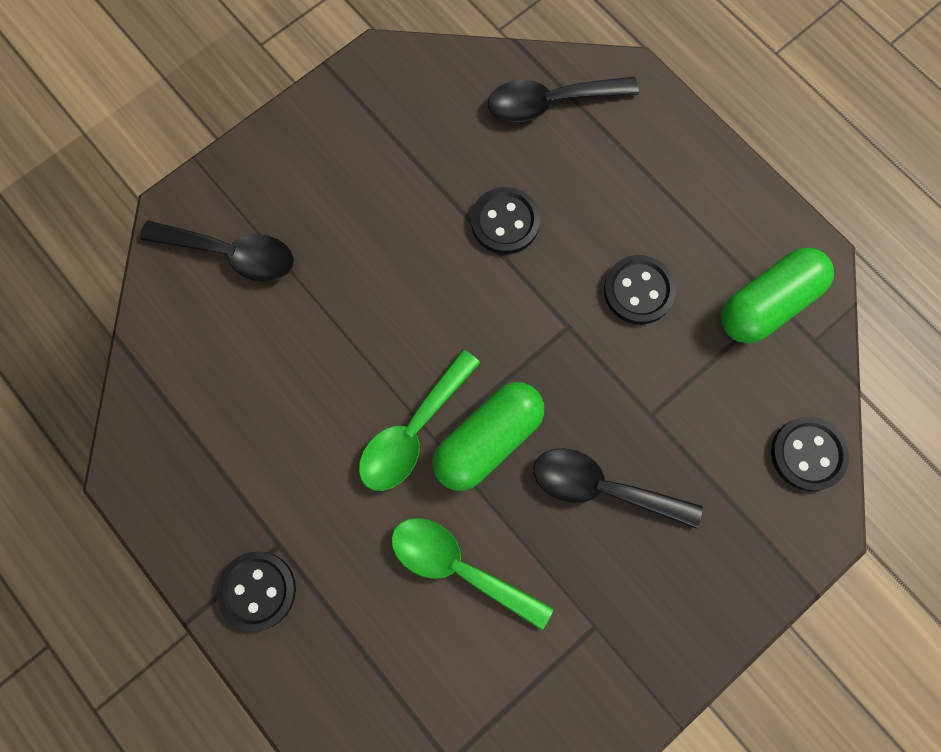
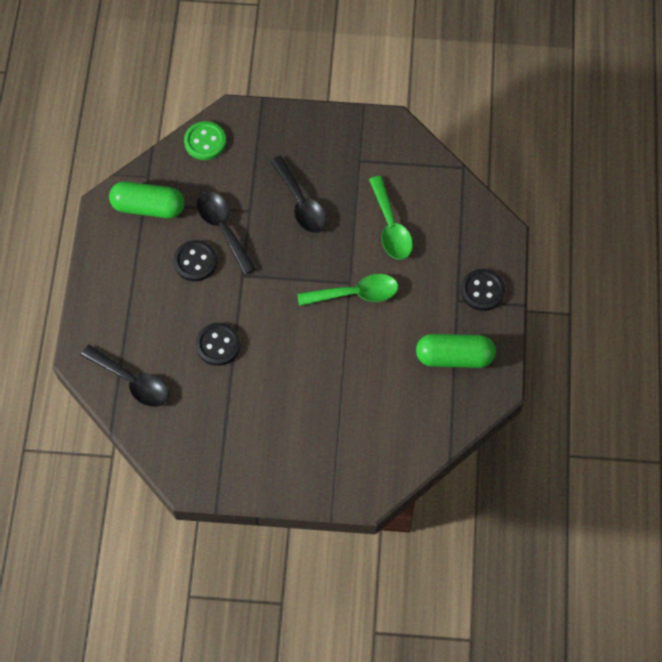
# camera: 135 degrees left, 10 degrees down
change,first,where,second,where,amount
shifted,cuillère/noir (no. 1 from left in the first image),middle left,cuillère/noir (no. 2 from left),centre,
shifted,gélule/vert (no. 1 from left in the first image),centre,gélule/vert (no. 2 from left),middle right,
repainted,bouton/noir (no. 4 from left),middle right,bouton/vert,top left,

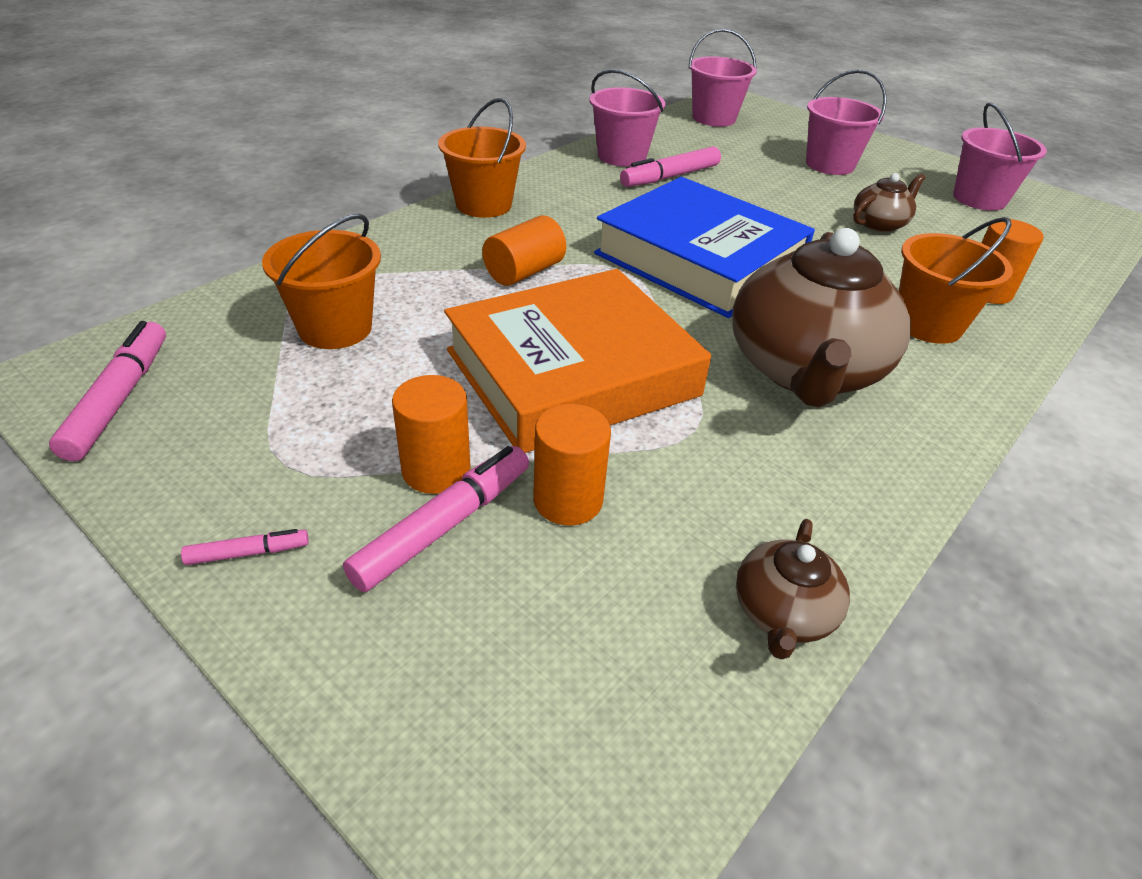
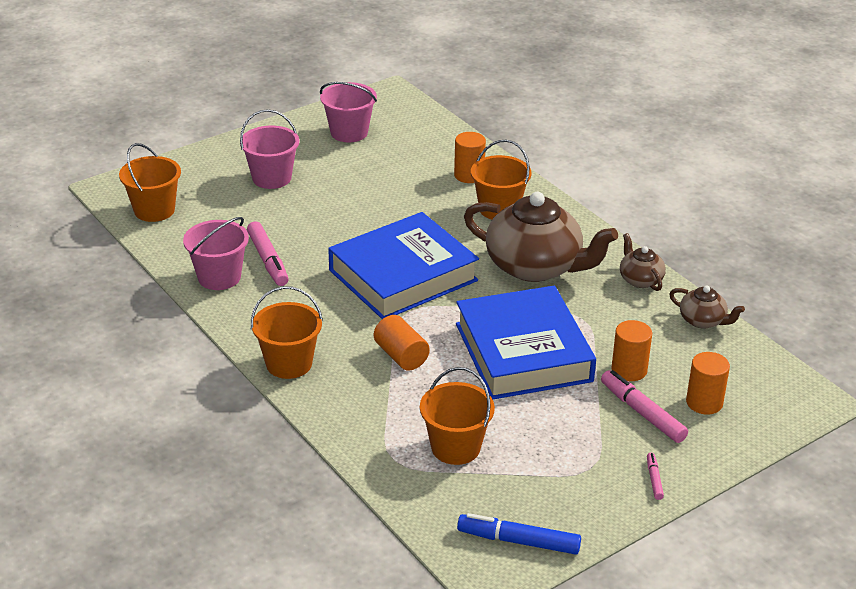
# camera: 75 degrees left, 5 degrees down
change,first,where,second,where,amount
shifted,cylindre/orange (no. 1 from left in the first image),centre,cylindre/orange (no. 4 from left),middle right,
shifted,théière/marron (no. 3 from left in the first image),top right,théière/marron (no. 2 from left),middle right,
repainted,feutre/rose (no. 1 from left),middle left,feutre/bleu,bottom centre,
repainted,livre/orange,centre,livre/bleu (no. 2 from left),centre,
repainted,seau/rose (no. 2 from left),top centre,seau/orange (no. 1 from left),top left,

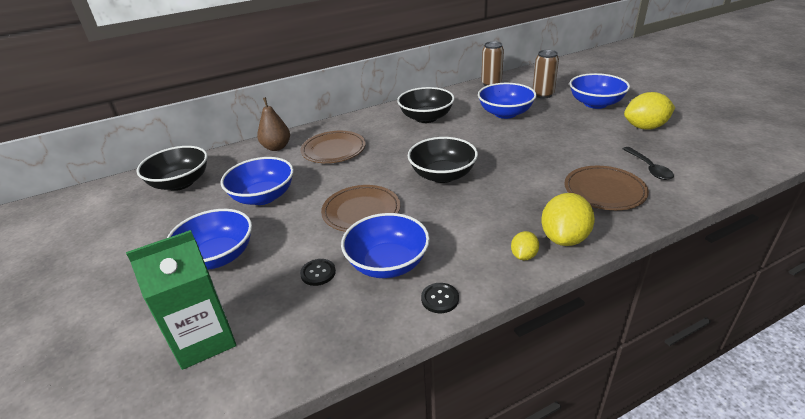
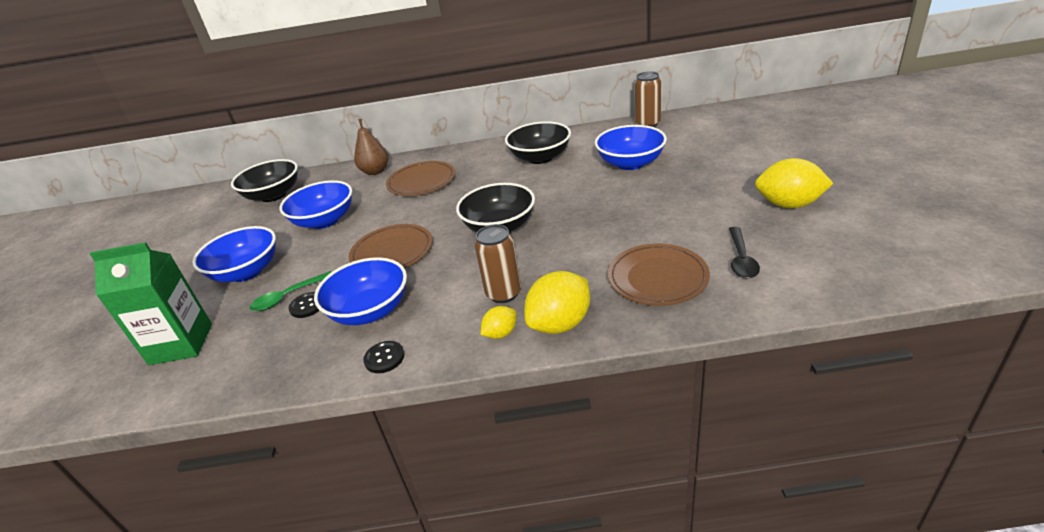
# camera: 25 degrees right, 0 degrees up
change,first,where,second,where,amount
gone,bol/bleu (no. 5 from left),top right,,,
new,,,cuillère/vert,middle left,
shifted,canette/marron (no. 2 from left in the first image),top right,canette/marron (no. 1 from left),centre,

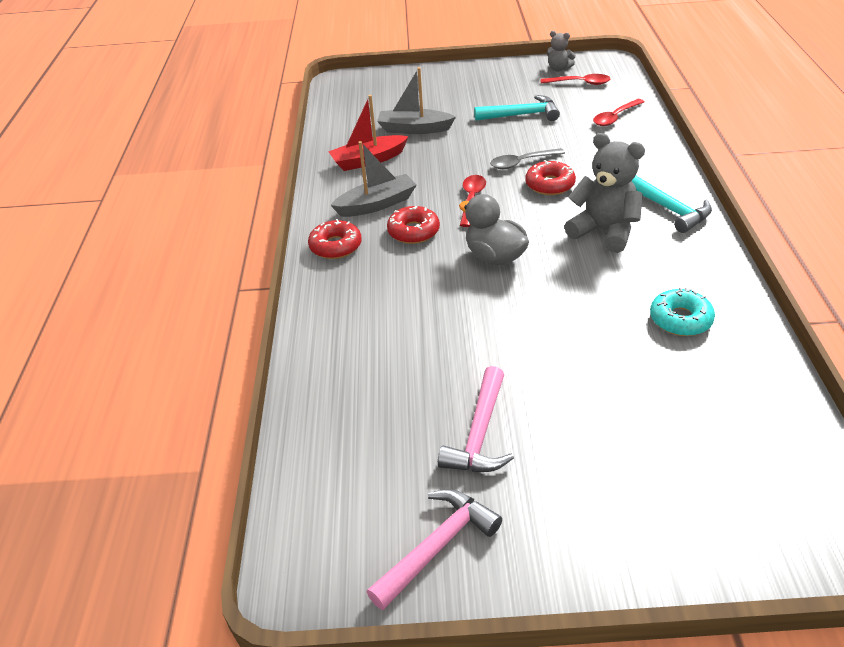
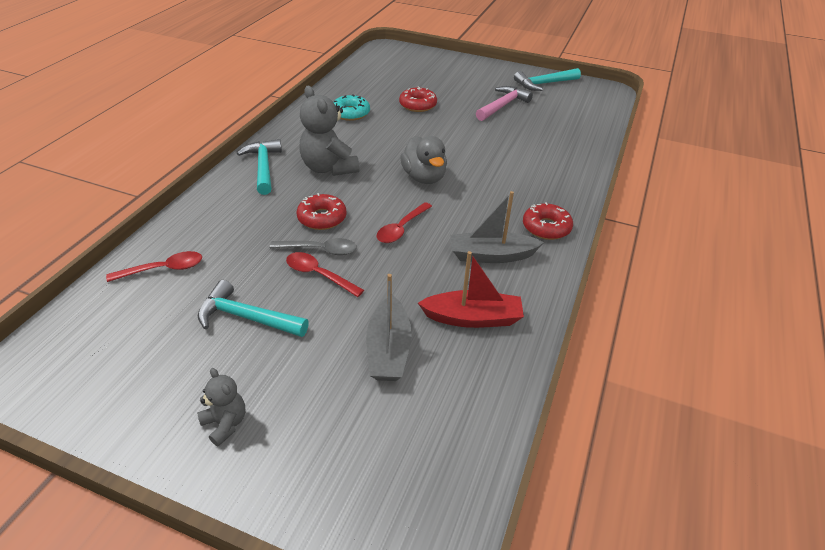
# camera: 160 degrees left, 0 degrees up
change,first,where,second,where,amount
shifted,beignet/rouge (no. 2 from left),centre,,top centre,
shifted,cuillère/rouge (no. 2 from left),top right,,centre,
shifted,ours en peluche/gris (no. 1 from left),top centre,,bottom left,
repainted,marteau/rose (no. 1 from left),bottom centre,marteau/turquoise (no. 3 from left),top centre,
rotated,bateau/gris (no. 2 from left in the first image),top centre,bateau/gris (no. 1 from left),centre,60 degrees clockwise

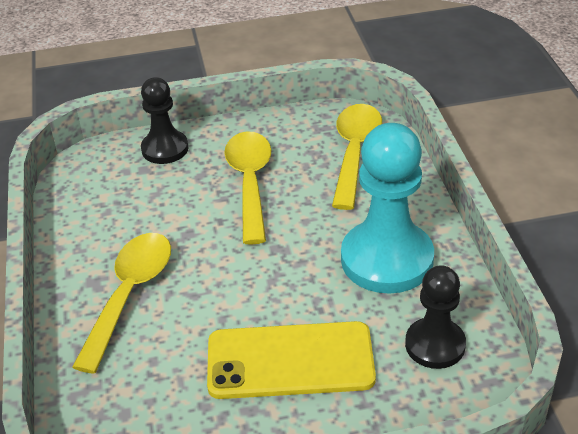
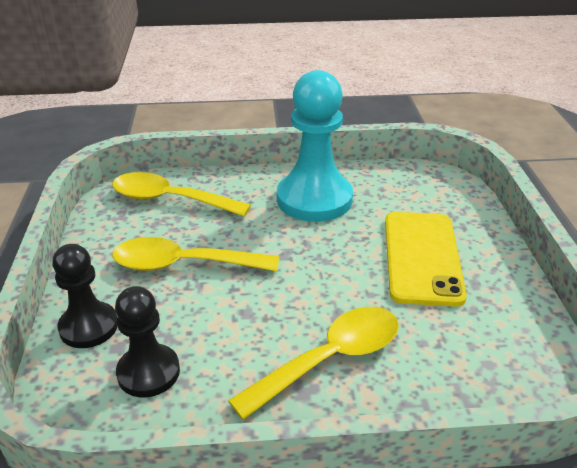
# camera: 85 degrees left, 5 degrees down
change,first,where,second,where,amount
shifted,pion/noir (no. 2 from left),bottom right,,bottom left,
rotated,cuillère/jaune (no. 1 from left in the first image),bottom left,cuillère/jaune (no. 3 from left),bottom centre,120 degrees clockwise

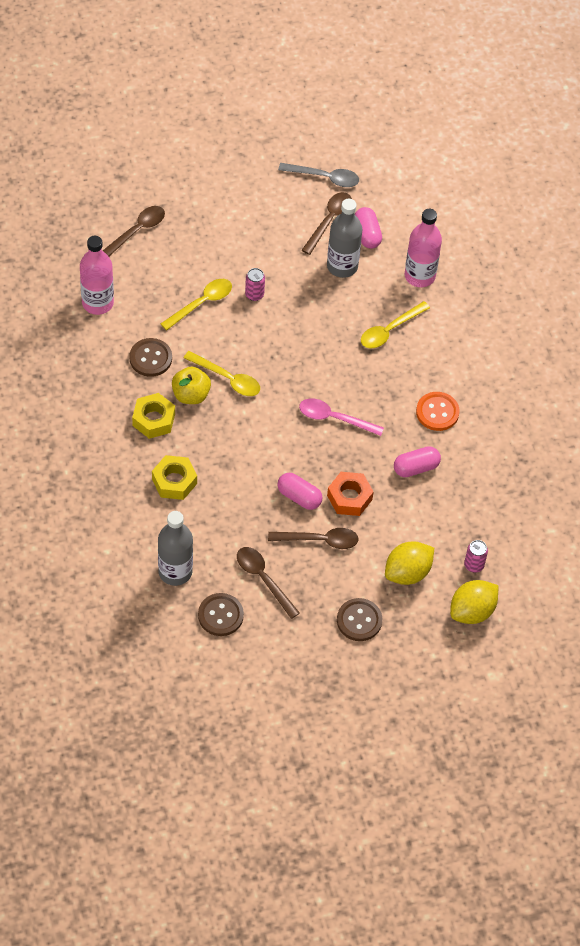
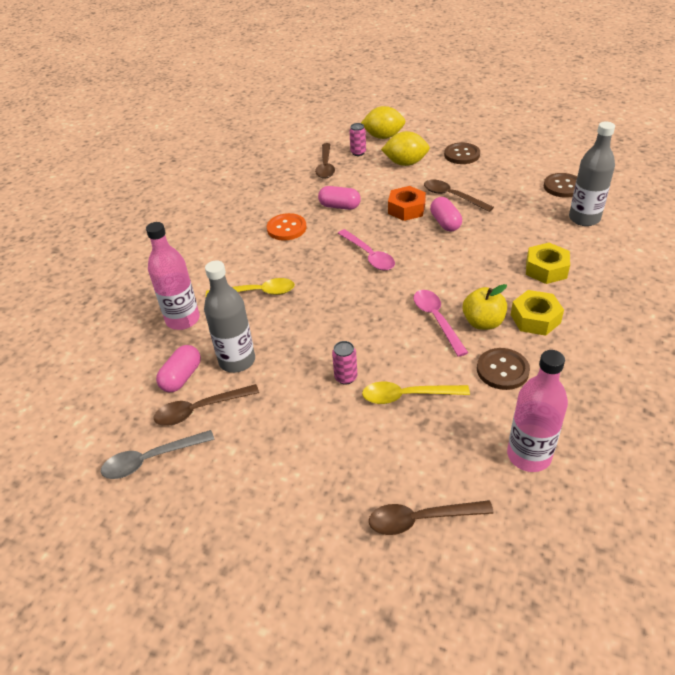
# camera: 135 degrees left, 15 degrees down
change,first,where,second,where,amount
shifted,cuillère/marron (no. 2 from left),centre,,top centre,
repainted,cuillère/jaune (no. 2 from left),centre,cuillère/rose (no. 2 from left),centre,
rotated,cuillère/gris,top centre,,bottom left,75 degrees counterclockwise

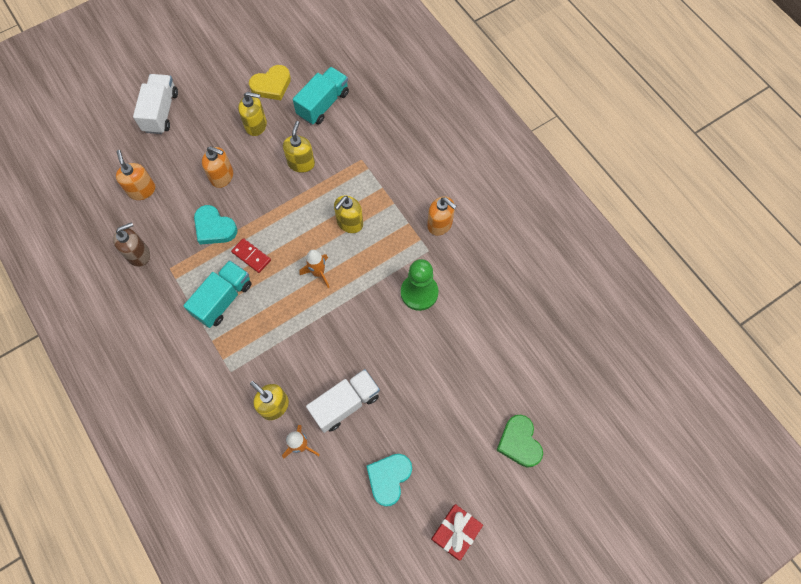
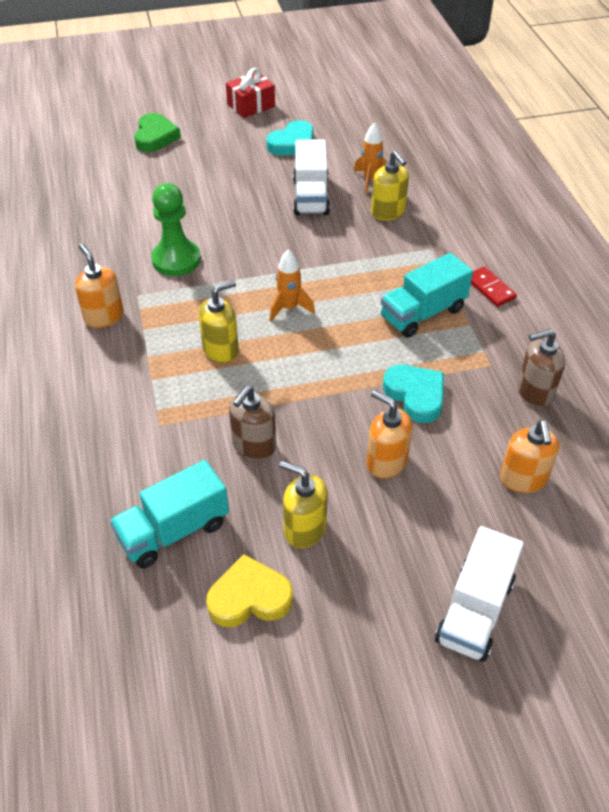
# camera: 160 degrees left, 20 degrees down
change,first,where,second,where,amount
shifted,domino/rouge,middle left,,middle right,
repainted,distributeur de savon/jaune (no. 3 from left),top centre,distributeur de savon/marron (no. 1 from left),centre,
rotated,camion/blanc (no. 2 from left in the first image),bottom centre,camion/blanc (no. 1 from left),top centre,75 degrees counterclockwise

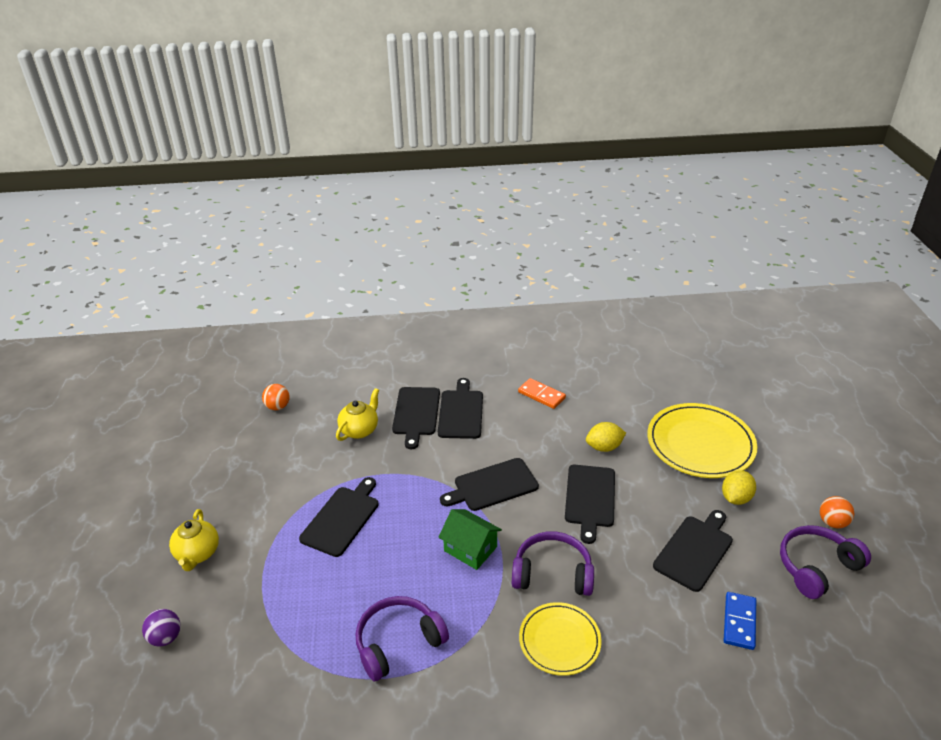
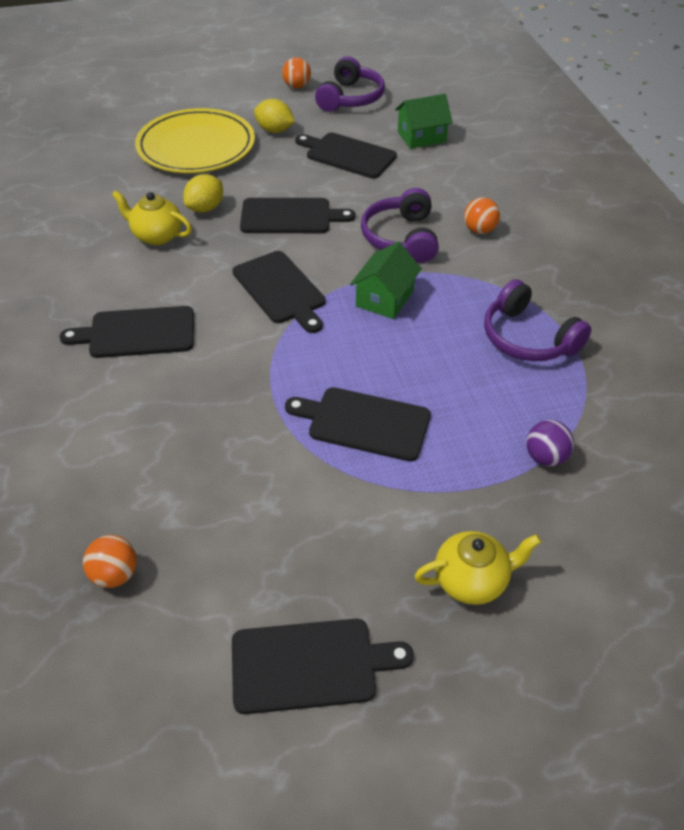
# camera: 100 degrees left, 10 degrees up
change,first,where,second,where,amount
gone,domino/orange,centre,,,
shifted,balle/violet,bottom left,,middle right,
shifted,théière/jaune (no. 2 from left in the first image),centre,théière/jaune (no. 1 from left),top left,
shifted,planche à découper/noir (no. 2 from left in the first image),centre,planche à découper/noir (no. 4 from left),bottom centre,
swapped,assiette/jaune (no. 1 from left),bottom centre,balle/orange (no. 3 from left),top right,
swapped,domino/bleu,bottom right,maison/vert (no. 2 from left),top centre,
rotated,citron/jaune (no. 1 from left),centre,,top left,60 degrees clockwise
rotated,casque audio/violet (no. 3 from left in the first image),bottom right,casque audio/violet (no. 1 from left),top centre,120 degrees counterclockwise

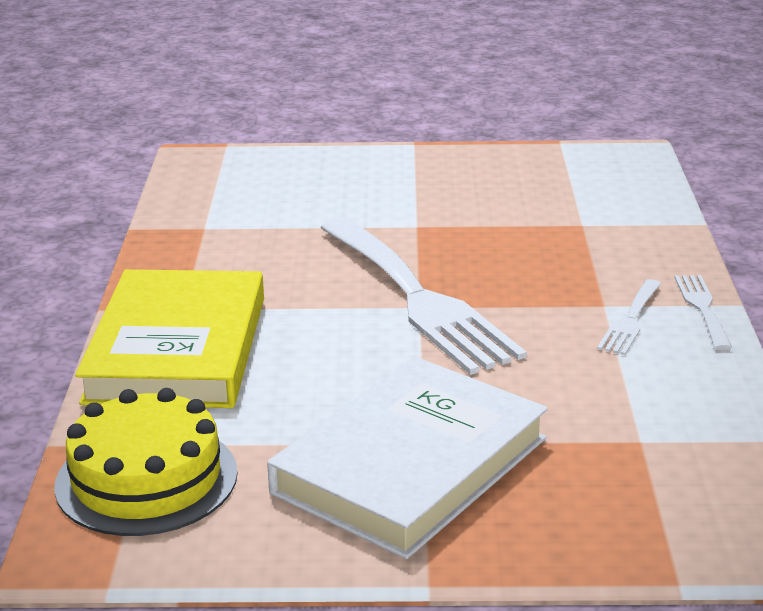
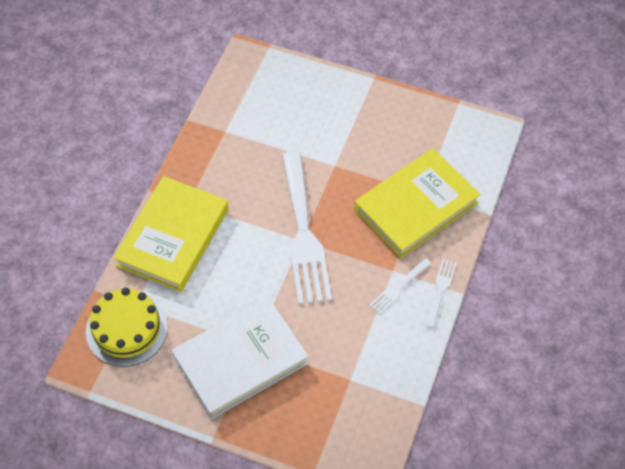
# camera: 20 degrees right, 30 degrees up
change,first,where,second,where,amount
new,,,livre/jaune (no. 2 from left),middle right,

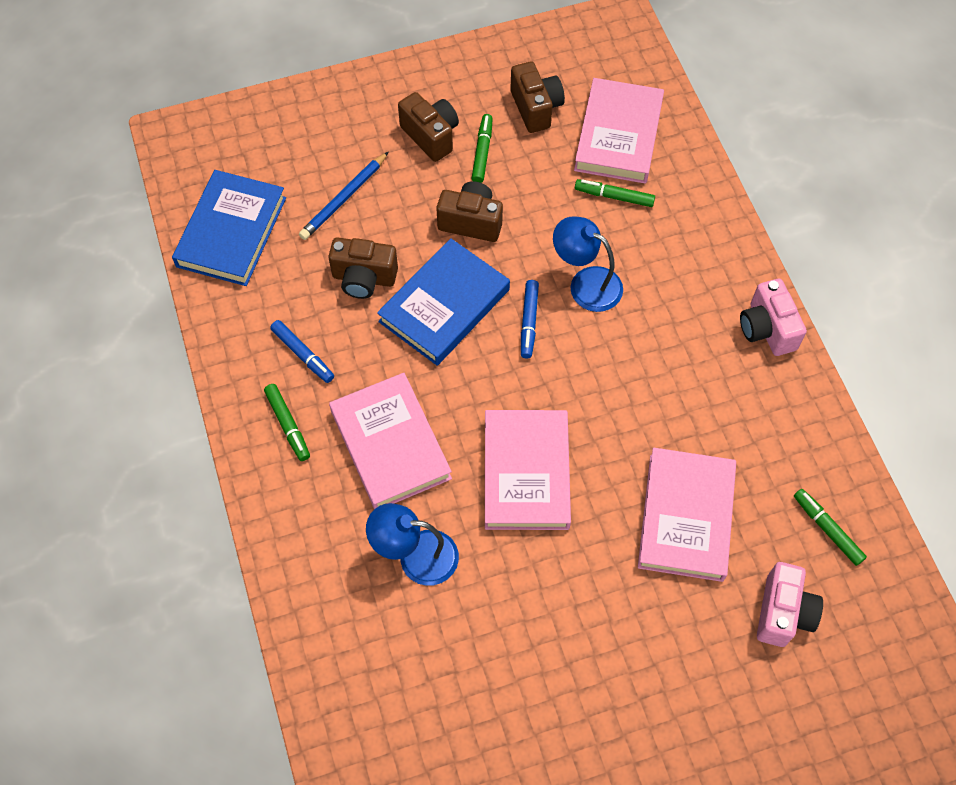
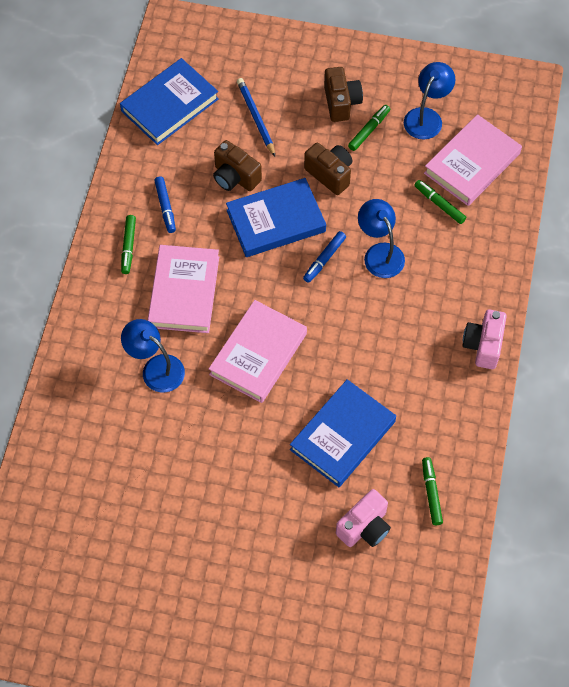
# camera: 30 degrees right, 0 degrees up
change,first,where,second,where,amount
swapped,appareil photo/marron (no. 4 from left),top centre,lampe/bleu (no. 3 from left),top right,
repainted,livre/rose (no. 4 from left),middle right,livre/bleu (no. 3 from left),centre,
rotated,crayon/bleu,top centre,,top centre,90 degrees clockwise

